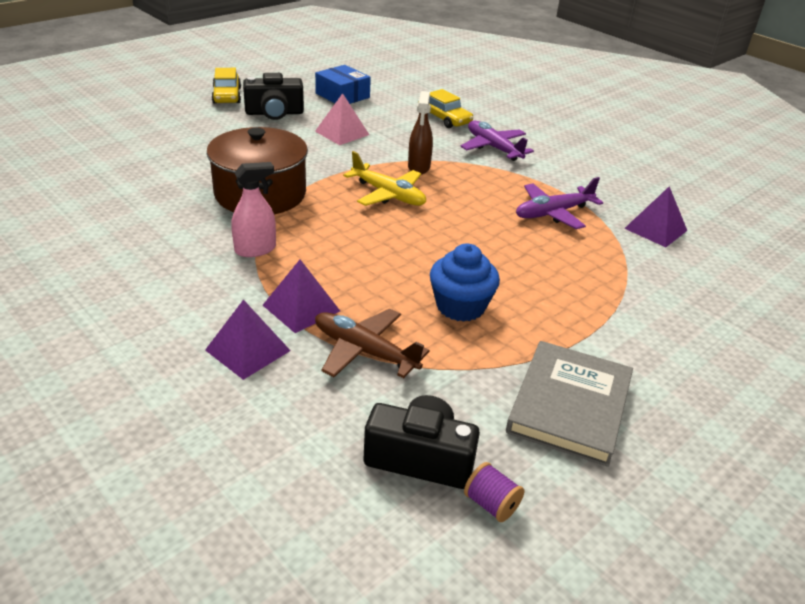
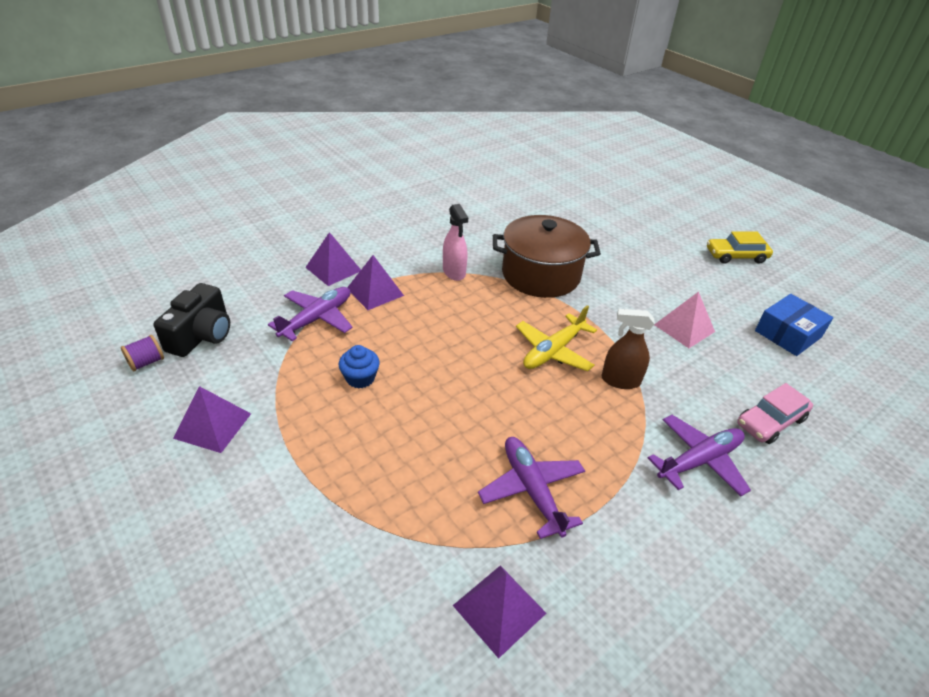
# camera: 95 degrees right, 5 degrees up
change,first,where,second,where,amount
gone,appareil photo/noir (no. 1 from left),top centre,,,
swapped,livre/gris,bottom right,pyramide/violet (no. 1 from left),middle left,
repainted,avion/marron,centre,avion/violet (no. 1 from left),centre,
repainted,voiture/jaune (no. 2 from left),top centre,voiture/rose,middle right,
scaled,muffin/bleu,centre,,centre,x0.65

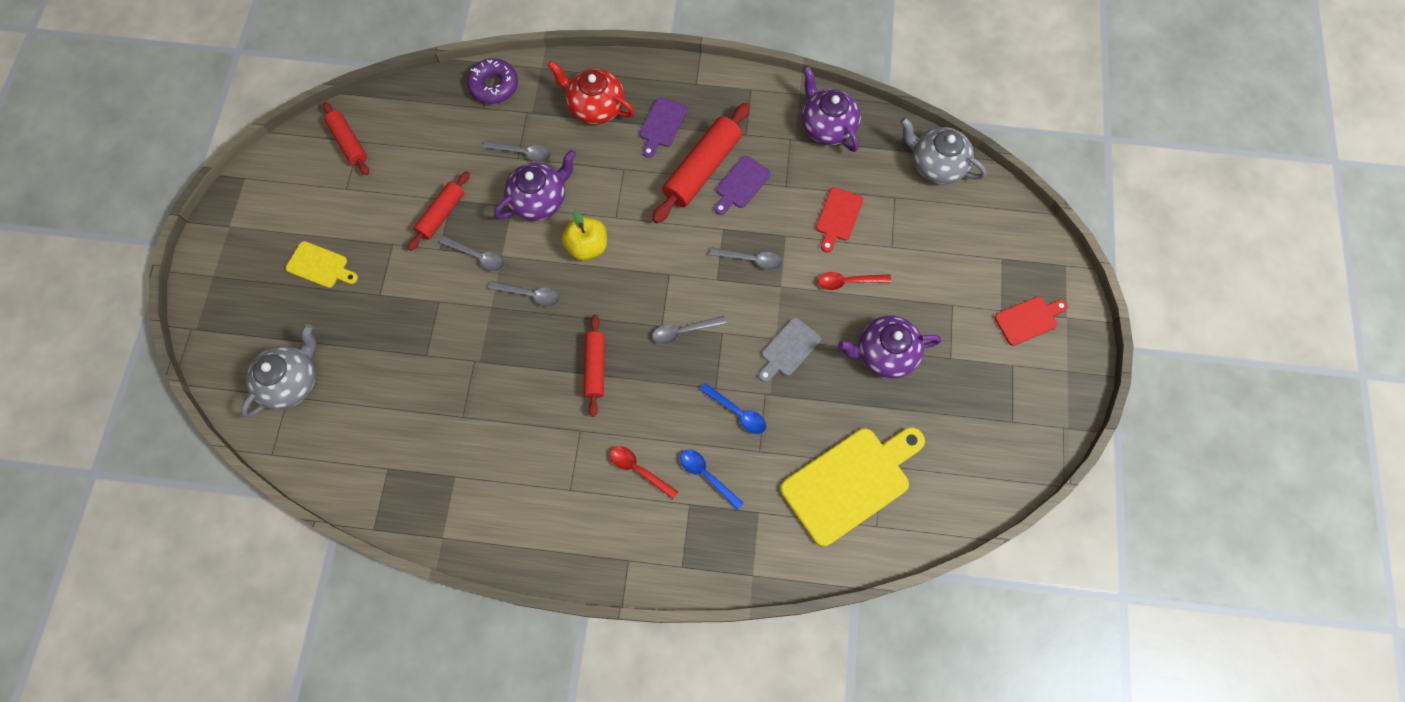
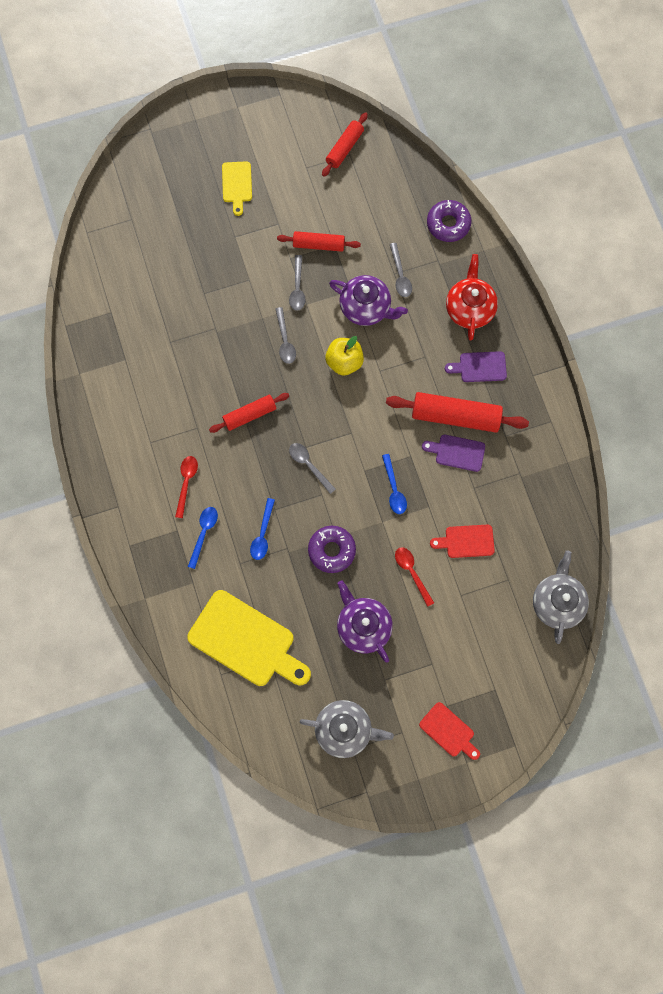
# camera: 65 degrees right, 5 degrees up
change,first,where,second,where,amount
gone,théière/violet (no. 2 from left),top centre,,,
shifted,théière/gris (no. 1 from left),middle left,,bottom centre,
swapped,planche à découper/gris,centre,beignet/violet (no. 1 from left),centre,
repainted,cuillère/gris (no. 5 from left),centre,cuillère/bleu (no. 3 from left),centre,

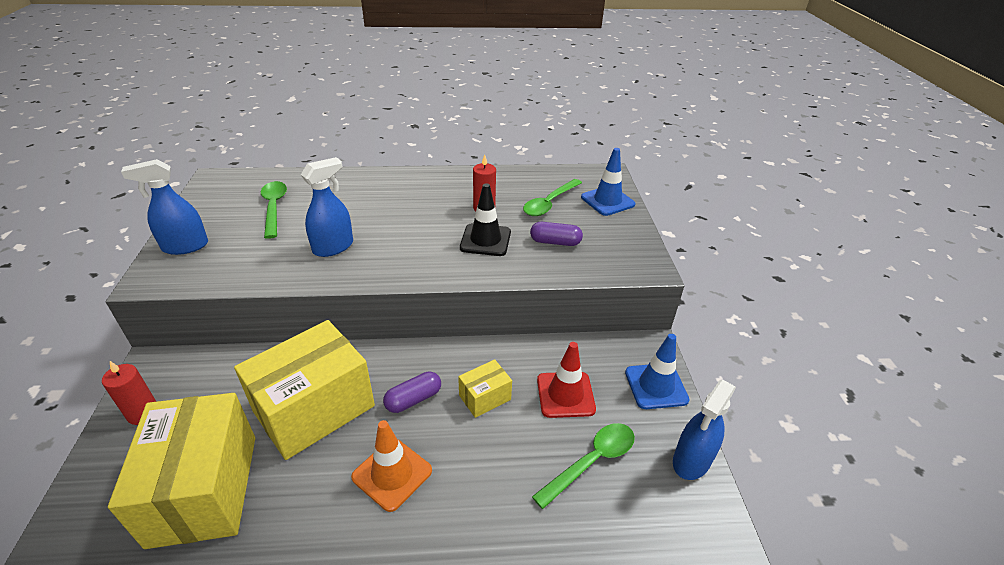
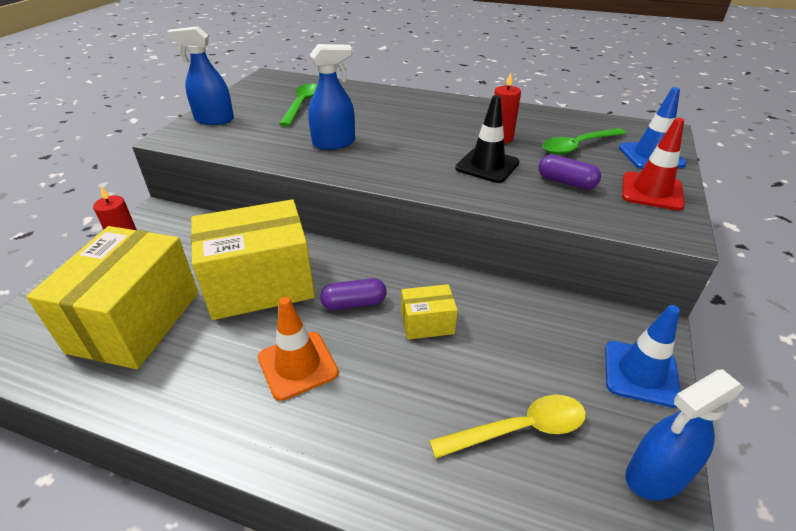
# camera: 25 degrees right, 0 degrees up
change,first,where,second,where,amount
shifted,cône de chantier/rouge,bottom centre,,top right,
repainted,cuillère/vert (no. 3 from left),bottom centre,cuillère/jaune,bottom centre,

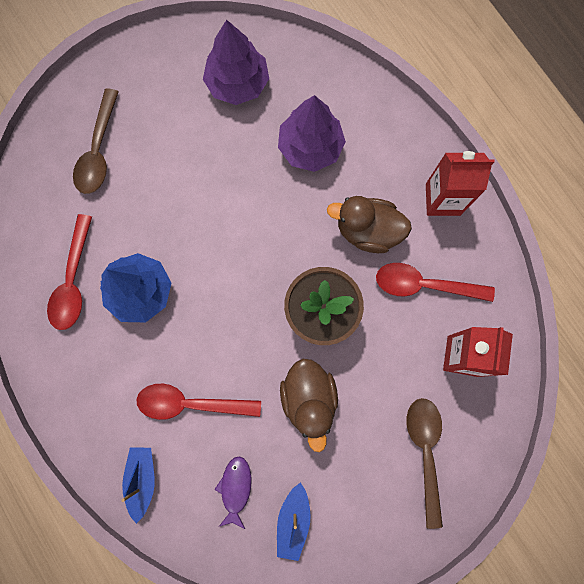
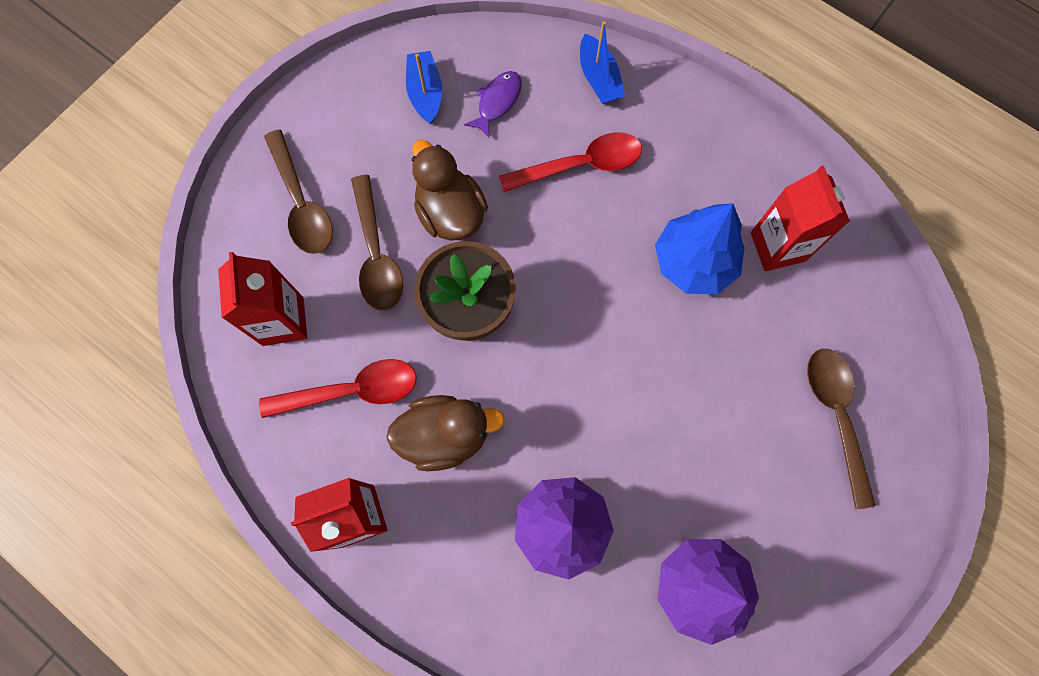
# camera: 160 degrees right, 5 degrees down
change,first,where,second,where,amount
new,,,cuillère/marron (no. 2 from left),centre,
swapped,cuillère/rouge (no. 1 from left),middle left,brique de lait/rouge (no. 3 from left),top right,
rotated,poisson/violet,bottom centre,,top centre,135 degrees counterclockwise

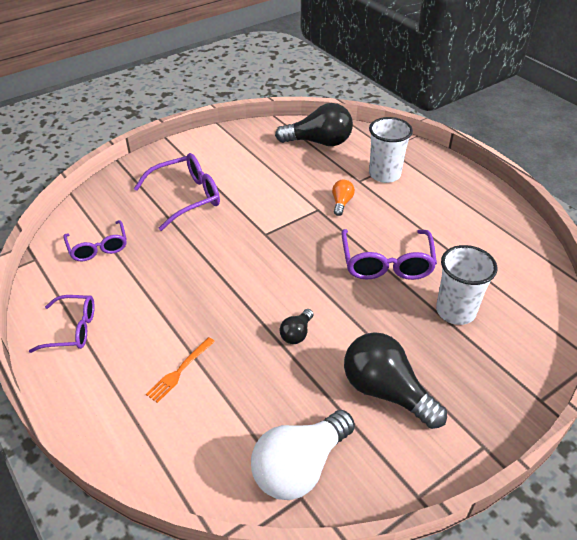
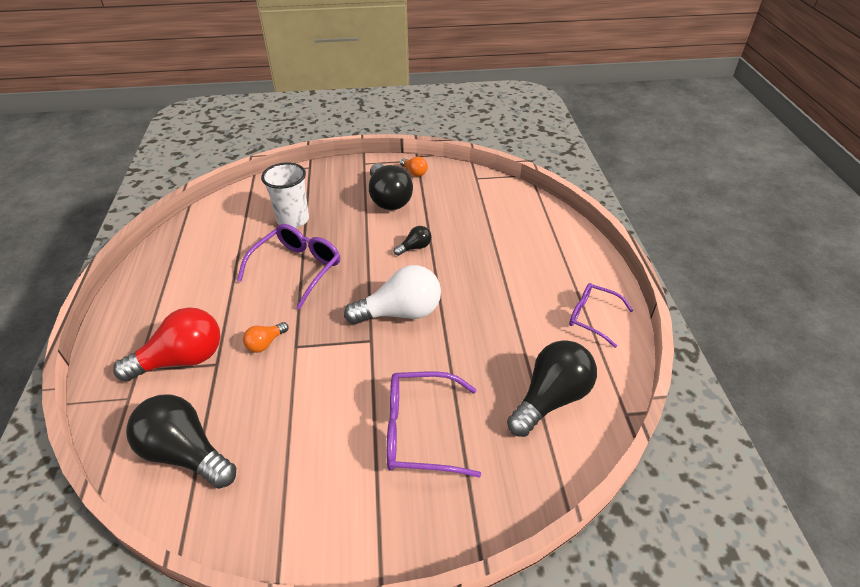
# camera: 150 degrees left, 0 degrees up
change,first,where,second,where,amount
gone,fourchette/orange,bottom left,,,
new,,,ampoule/orange (no. 2 from left),top centre,
shifted,ampoule/blanc,bottom centre,,centre,
swapped,lunettes/violet (no. 2 from left),middle left,ampoule/noir (no. 4 from left),centre,
swapped,gobelet/blanc (no. 1 from left),top right,ampoule/rouge,middle left,

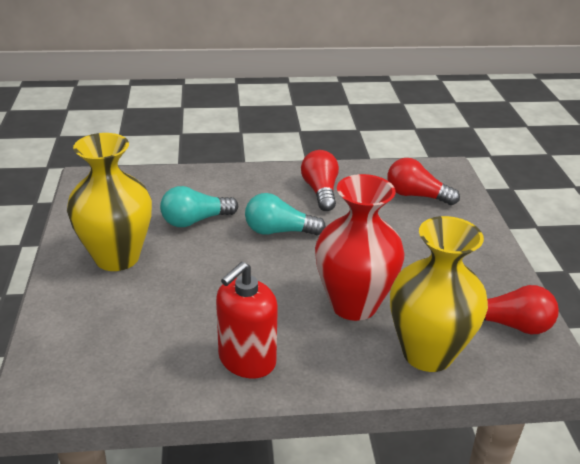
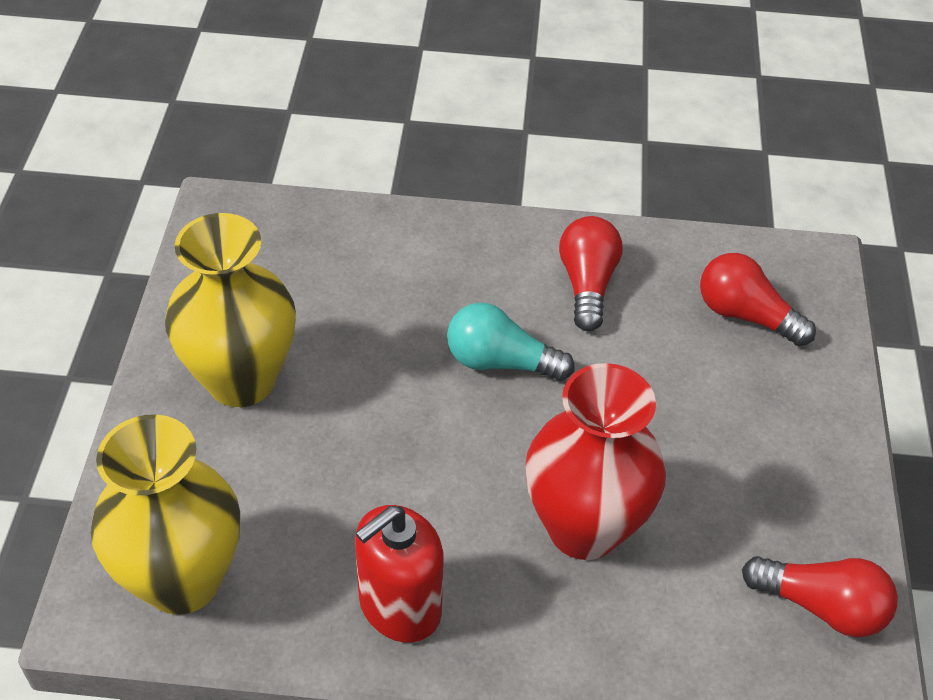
# camera: 10 degrees right, 15 degrees up
change,first,where,second,where,amount
gone,ampoule/turquoise (no. 1 from left),centre,,,
shifted,vase/jaune (no. 2 from left in the first image),middle right,vase/jaune (no. 1 from left),bottom left,

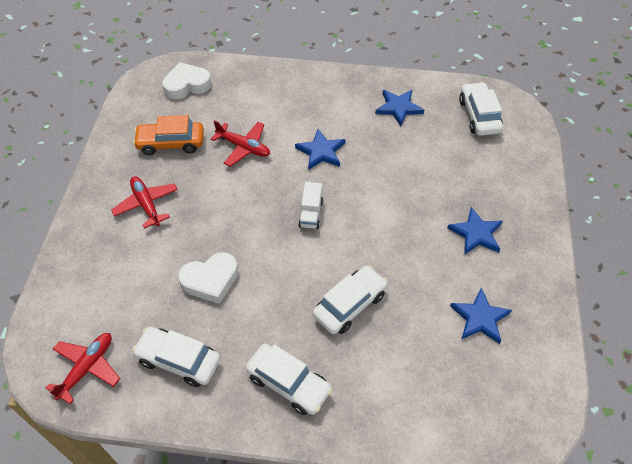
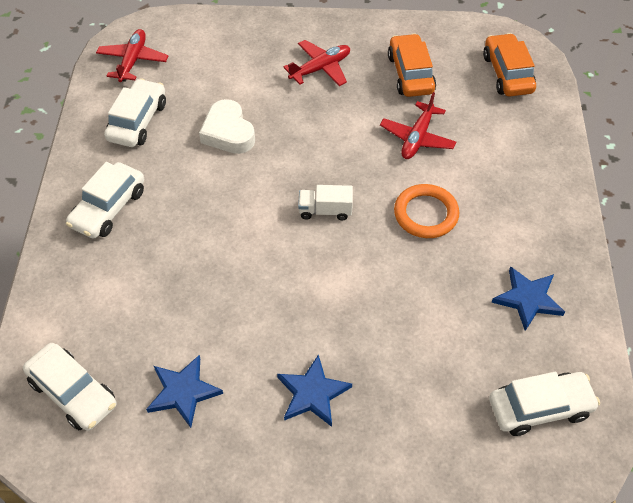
# camera: 85 degrees right, 0 degrees up
change,first,where,second,where,amount
shifted,voiture/blanc (no. 3 from left in the first image),centre,voiture/blanc (no. 1 from left),bottom left,
swapped,cœur/blanc (no. 1 from left),top left,voiture/orange (no. 2 from left),top right,
swapped,étoile/bleu (no. 1 from left),top centre,anneau/orange,middle right,
rotated,avion/rouge (no. 1 from left),bottom left,,top left,105 degrees counterclockwise

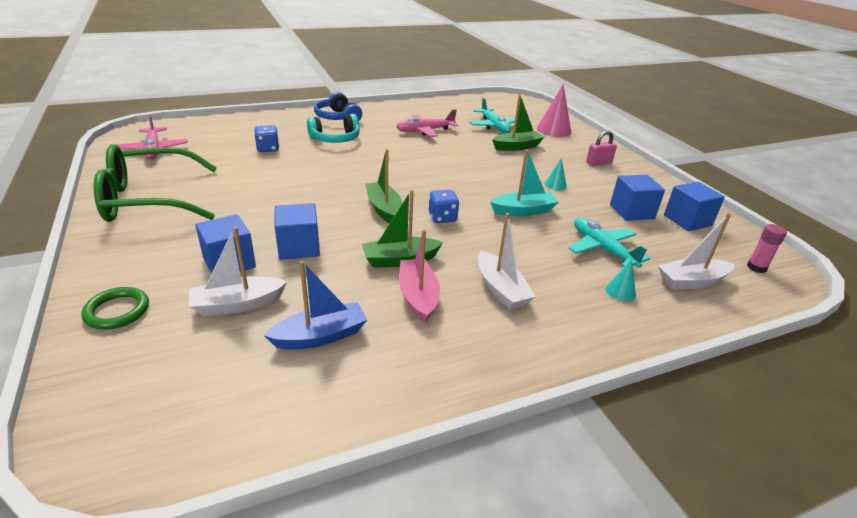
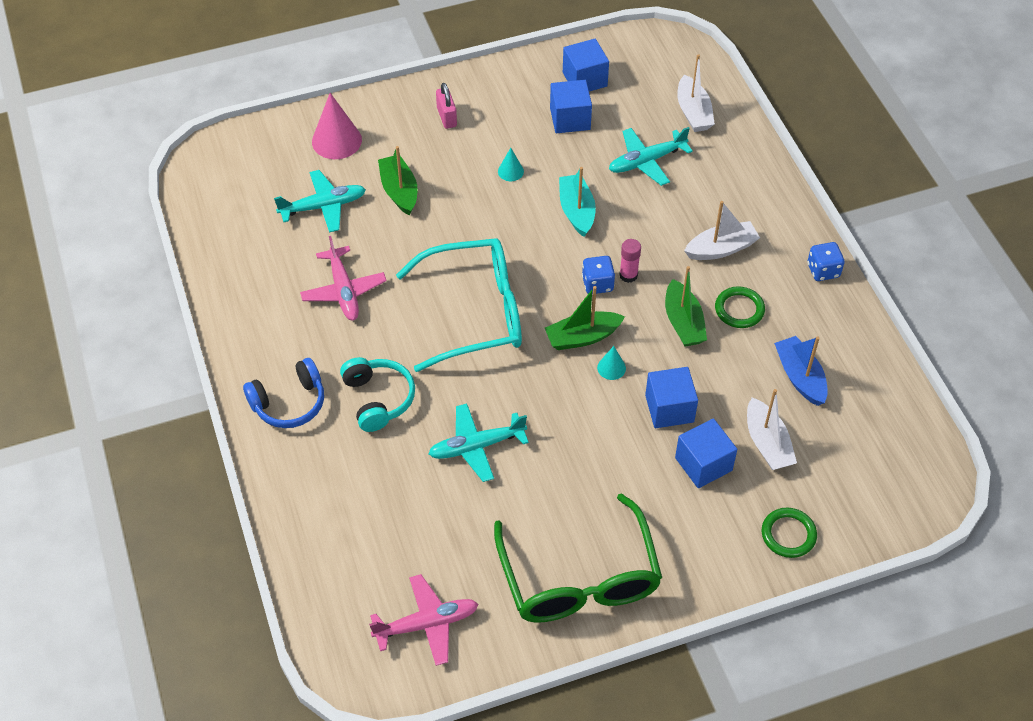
# camera: 85 degrees left, 20 degrees up
change,first,where,second,where,amount
new,,,lunettes/turquoise,centre,
new,,,avion/turquoise (no. 2 from left),centre,
shifted,dé/bleu (no. 1 from left in the first image),top left,dé/bleu (no. 2 from left),middle right,
shifted,cône/turquoise (no. 2 from left),middle right,,centre,
shifted,bâton de colle/rose,middle right,,centre,
swapped,bateau/rose,centre,anneau/vert (no. 1 from left),middle right,

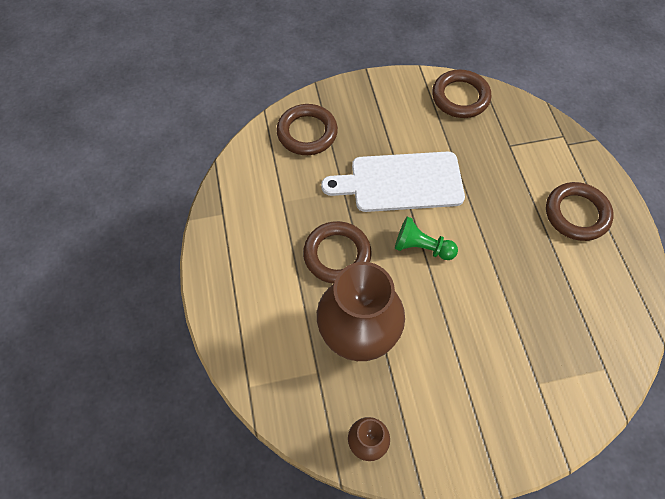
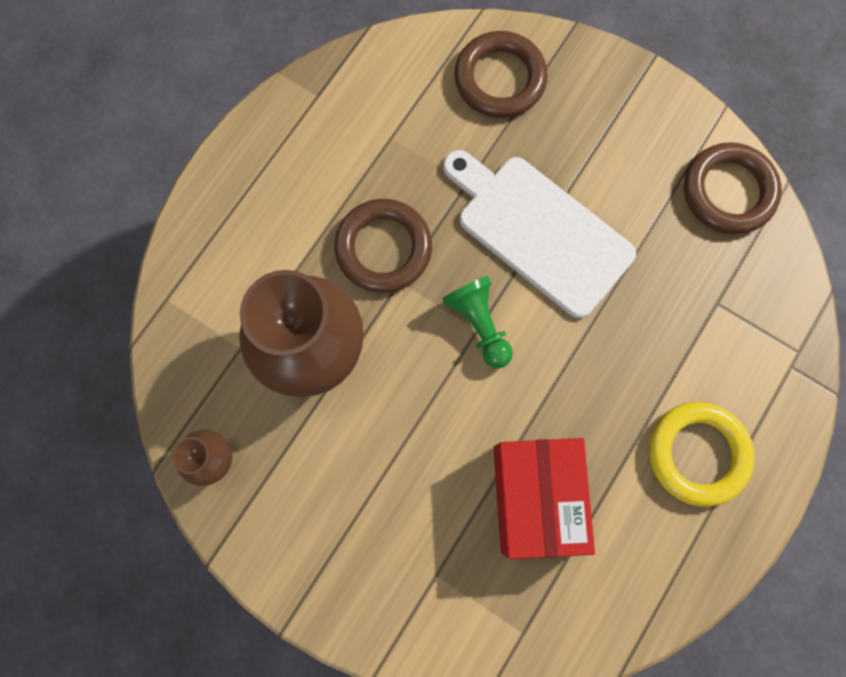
# camera: 45 degrees right, 15 degrees up
change,first,where,second,where,amount
new,,,boîte/rouge,bottom centre,
repainted,anneau/marron (no. 4 from left),middle right,anneau/jaune,bottom right,

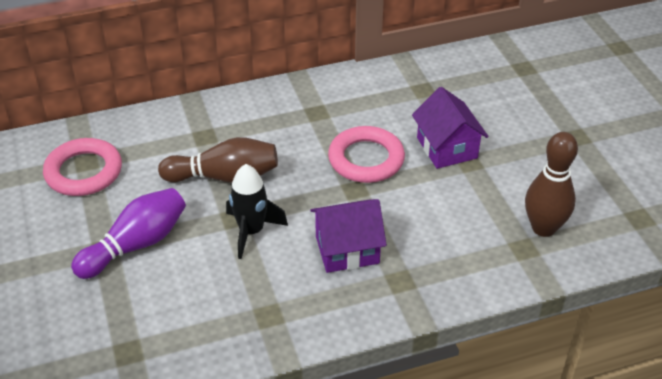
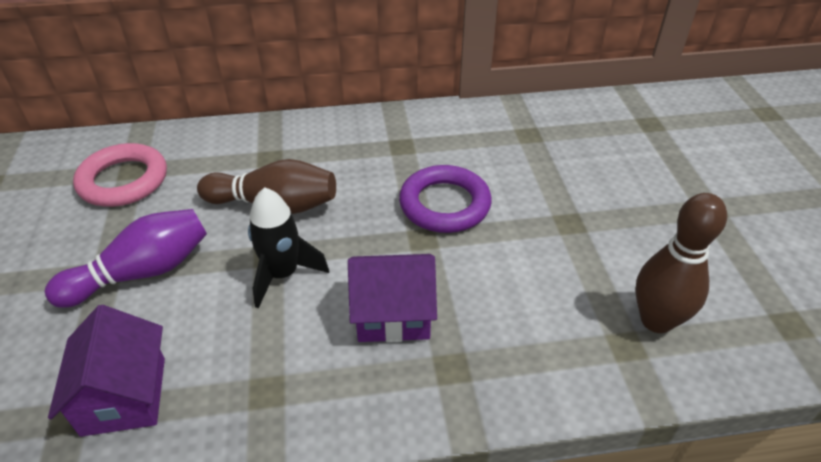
# camera: 10 degrees right, 0 degrees up
change,first,where,second,where,amount
shifted,maison/violet (no. 2 from left in the first image),middle right,maison/violet (no. 1 from left),bottom left,
repainted,anneau/rose (no. 2 from left),centre,anneau/violet,centre,

